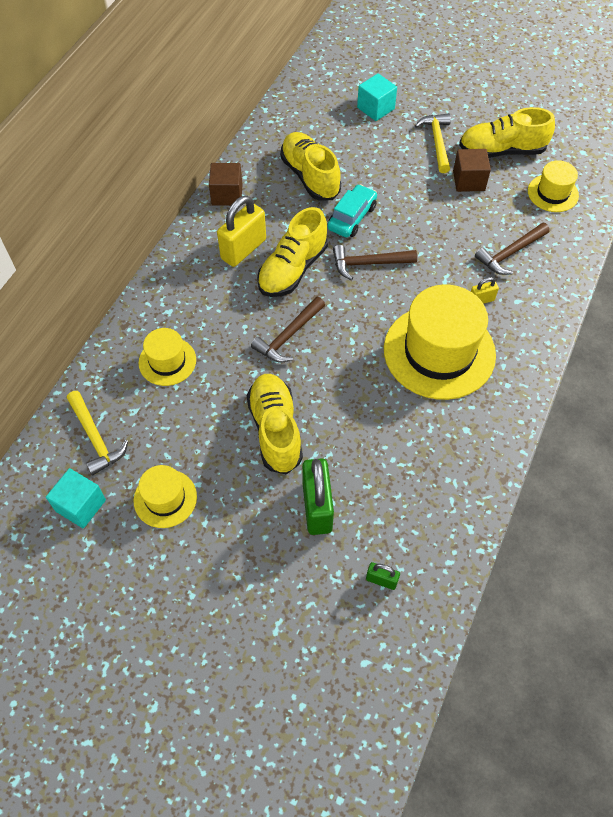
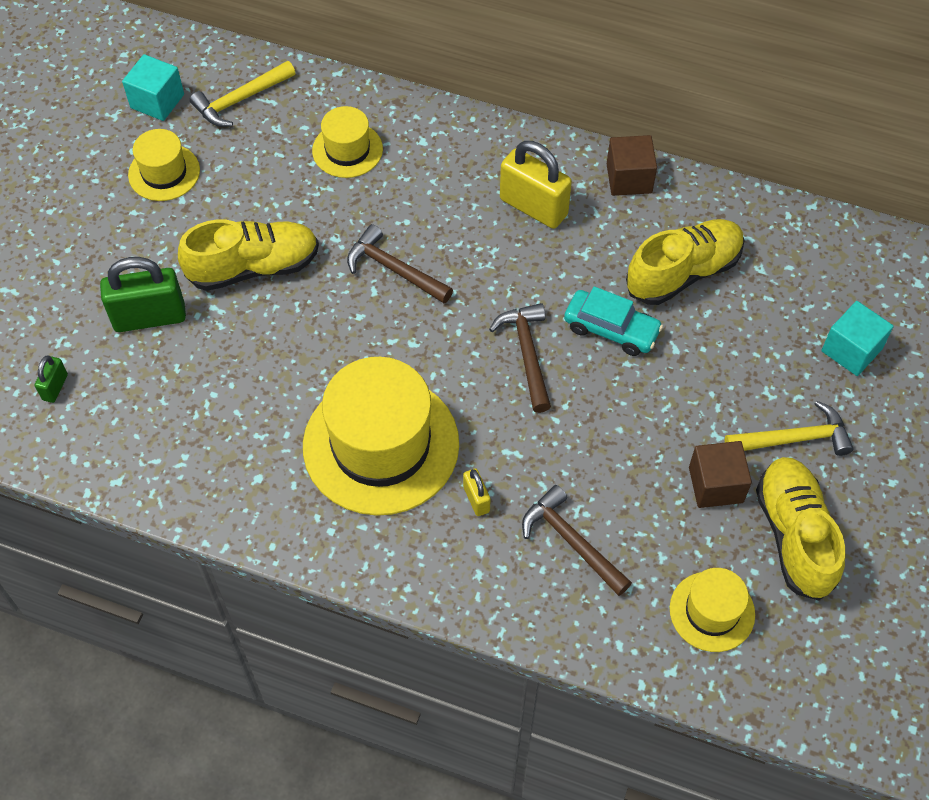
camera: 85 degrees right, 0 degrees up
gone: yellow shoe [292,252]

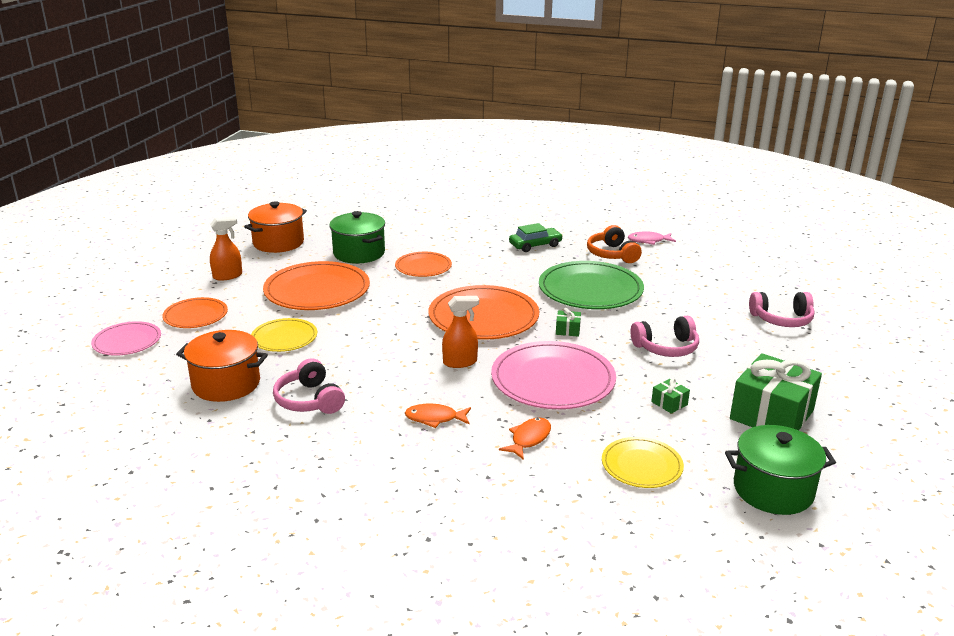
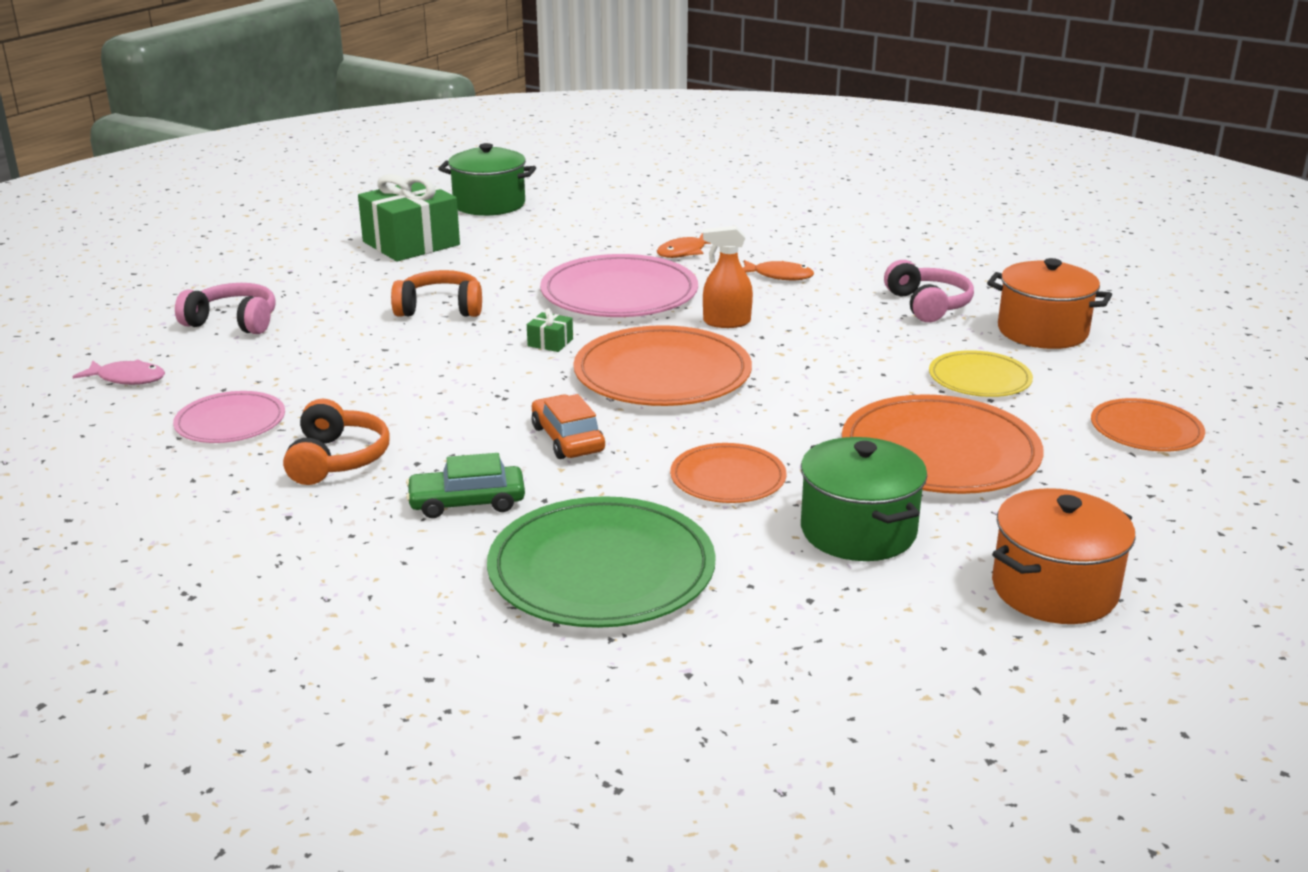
camera: 165 degrees left, 0 degrees up
gone: orange spray bottle [226,249]; yellow plate [643,462]; green gift [670,396]
new: orange car [568,426]
shifted: pink fish [652,238] to [118,372]; pink plate [126,338] to [229,417]; green plate [591,285] to [601,562]
repainted: pink headphones [664,336] to orange headphones [436,293]

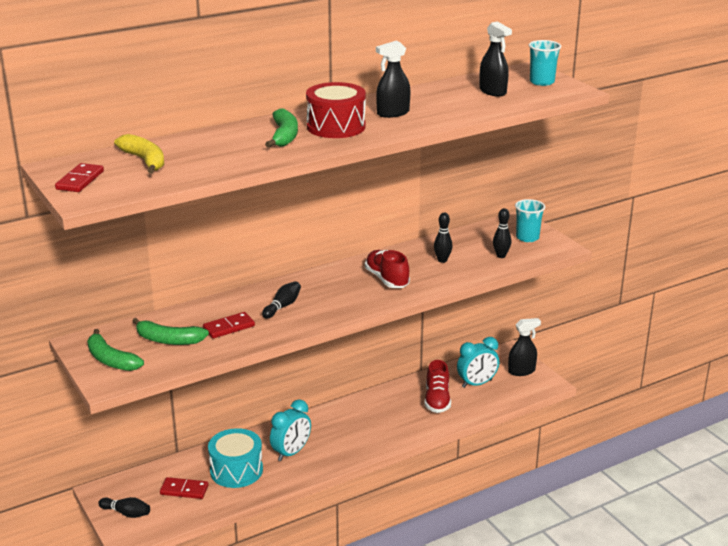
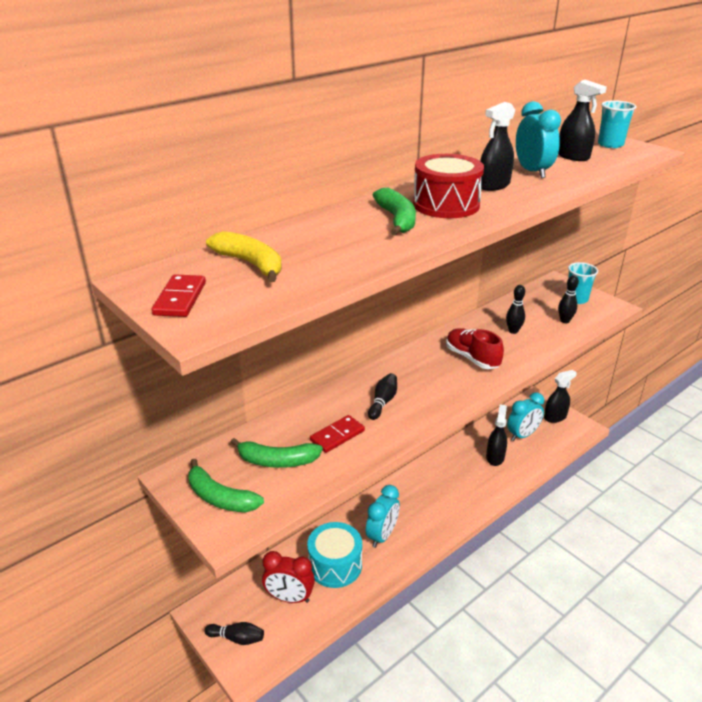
camera: 10 degrees left, 5 degrees up
new: turquoise clock [538,139]
swapped: red domino [184,488] to red clock [288,577]; red shoe [438,386] to black spray bottle [496,435]

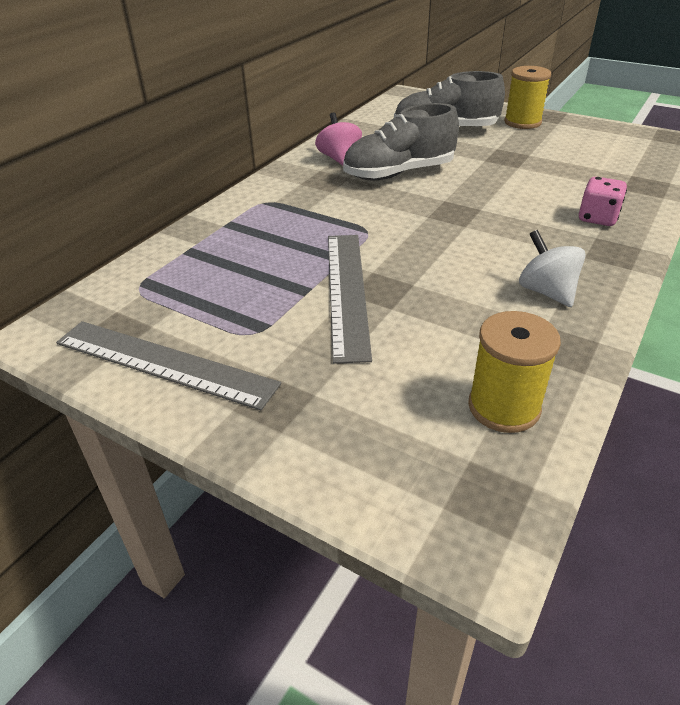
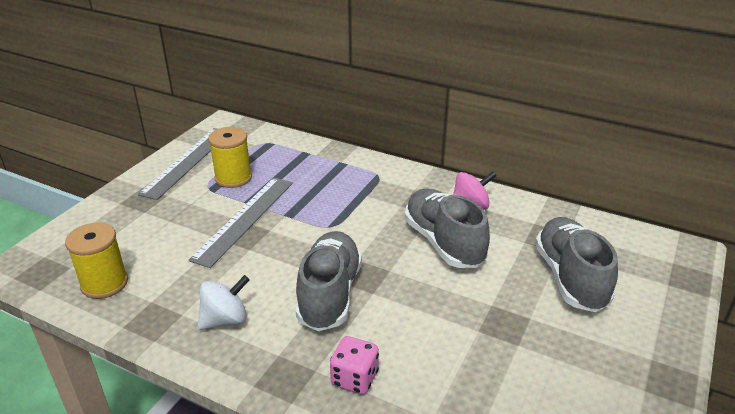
camera: 85 degrees right, 5 degrees down
new: grey shoe [329,281]
shifted: yellow spool [527,97] to [230,157]
rotated: grey ruler [350,299] = [241,222] 60 degrees counterclockwise

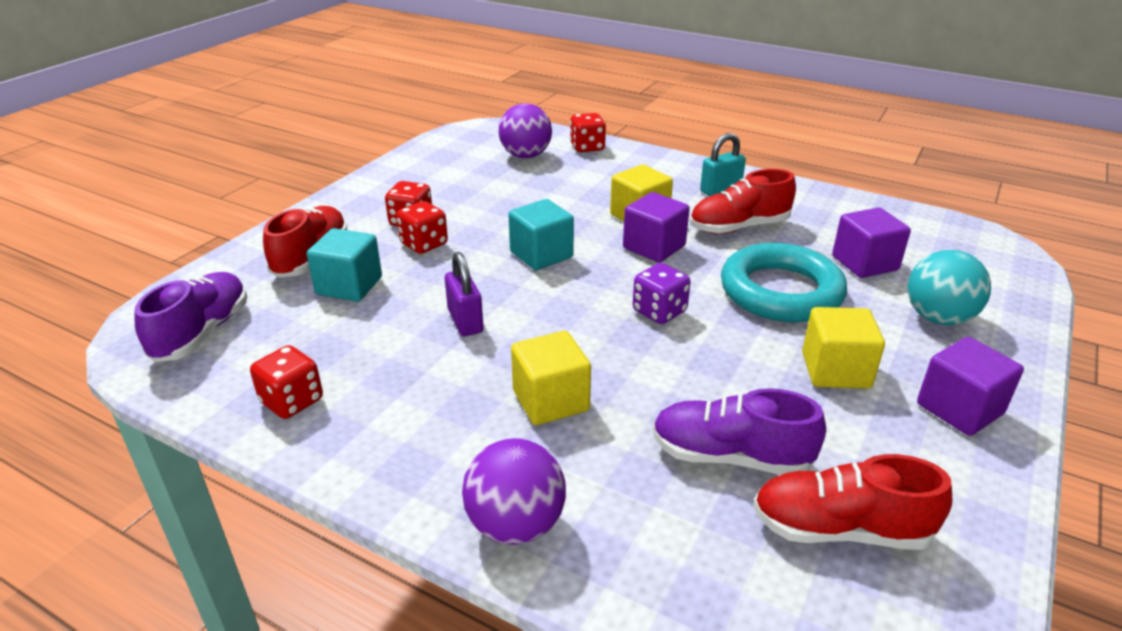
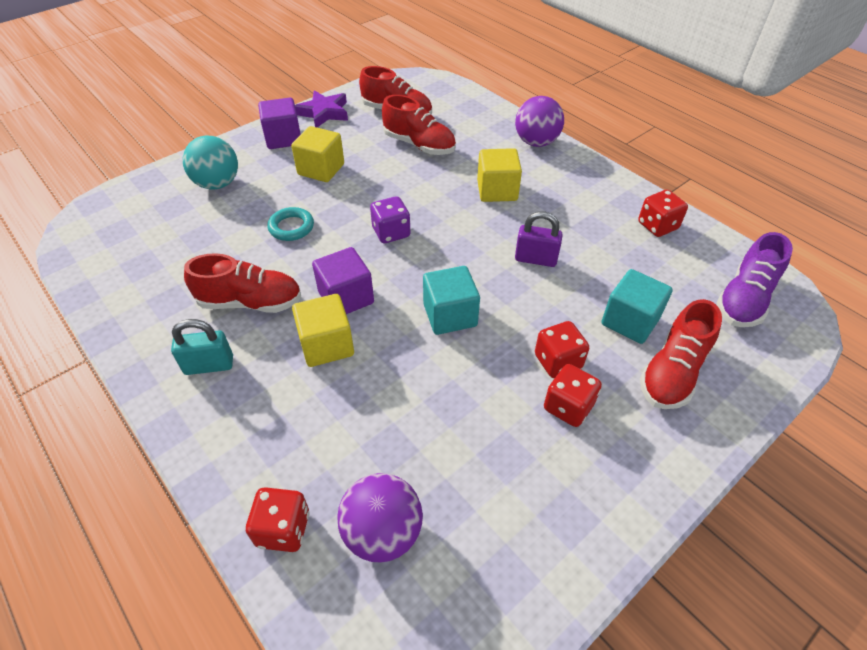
camera: 160 degrees left, 15 degrees up
gone: purple cube [871,242]
new: purple star [321,108]
repainted: purple shoe [739,431] to red shoe [419,125]
rotated: purple padlock [464,294] = [539,239] 75 degrees counterclockwise
scaled: turquoise ring [784,282] = [291,224] x0.48

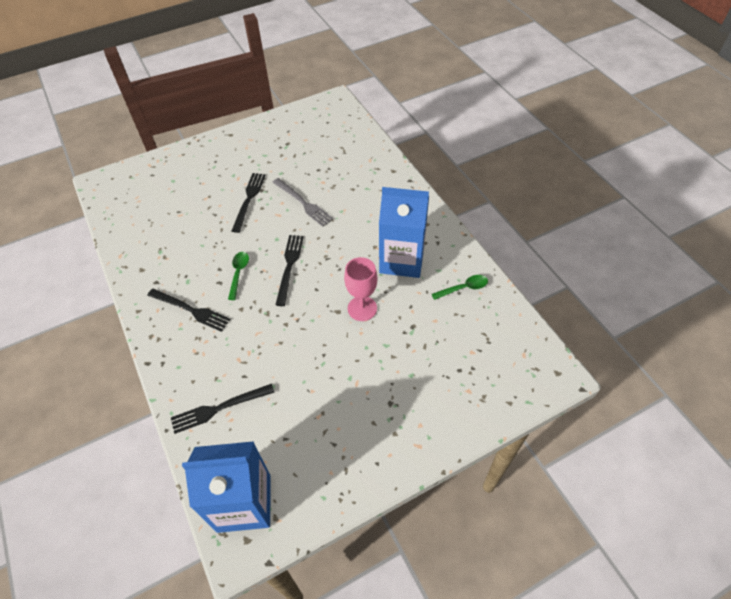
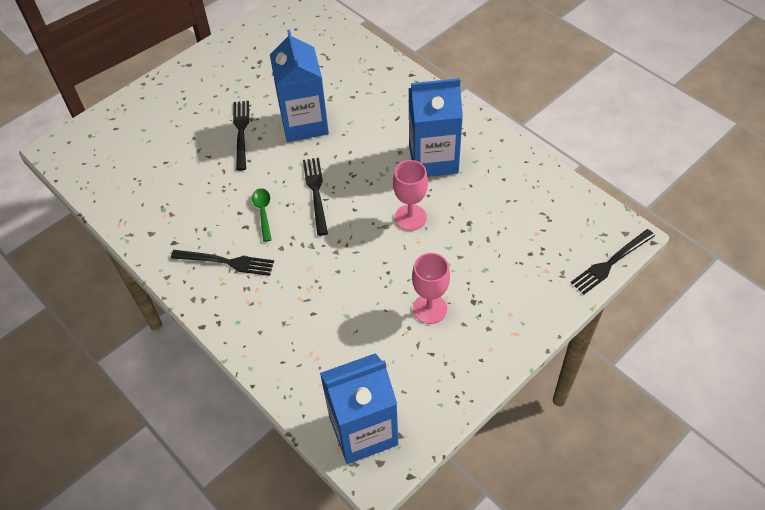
camera: 15 degrees left, 0 degrees up
gone: green spoon [460,287]
new: pink goblet [431,288]
shifted: black fork [223,409] to [613,261]
swapped: grey fork [302,202] to blue carton [299,85]

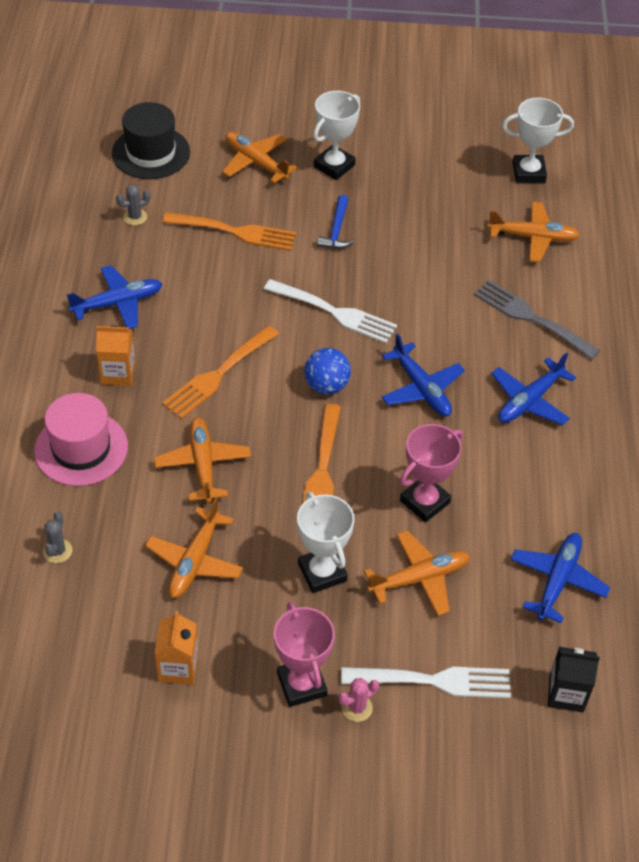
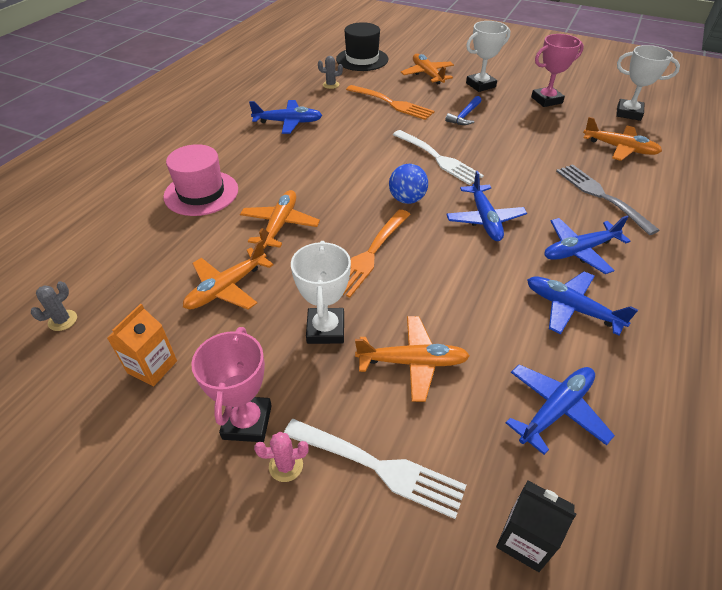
camera: 25 degrees right, 5 degrees down
gone: orange carton [115,356]; orange fork [220,372]
new: blue plane [582,303]
shifted: grey cactus [57,537] to [54,306]; pink trophy [431,473] to [557,70]

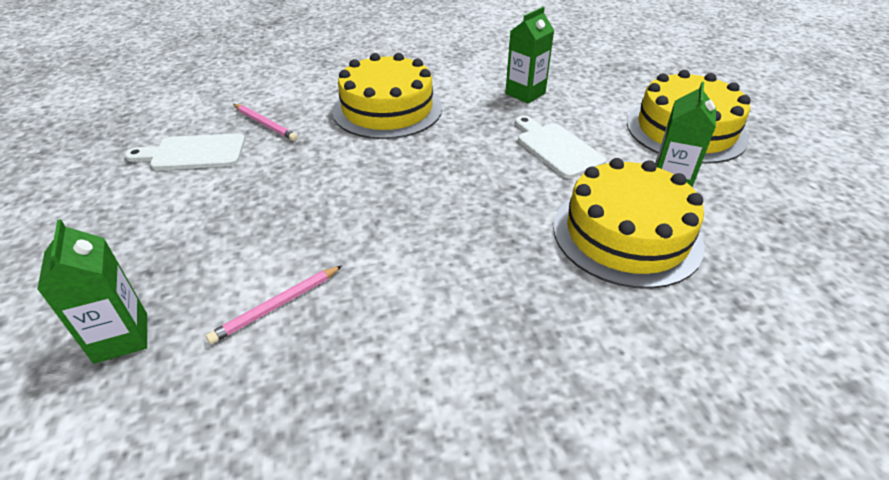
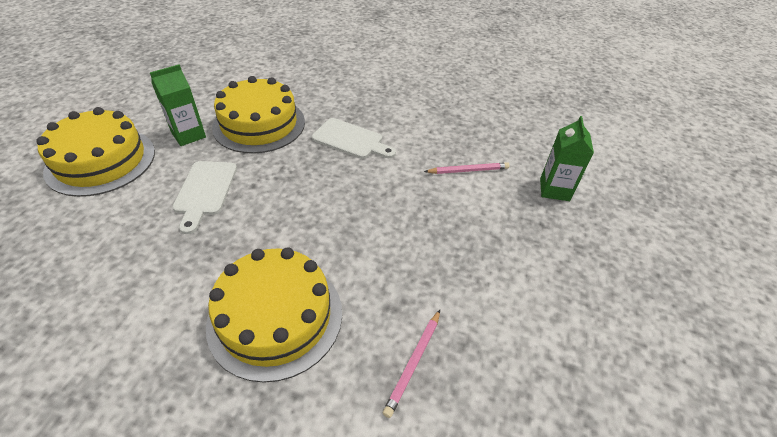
camera: 150 degrees left, 5 degrees up
gone: green carton [529,55]
shifted: white cutting board [185,151] to [354,138]
rotated: pink pencil [265,122] = [411,364] 135 degrees counterclockwise

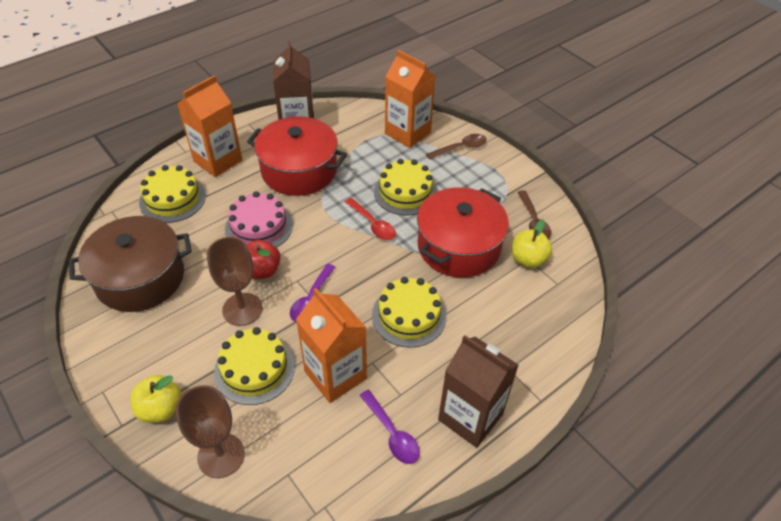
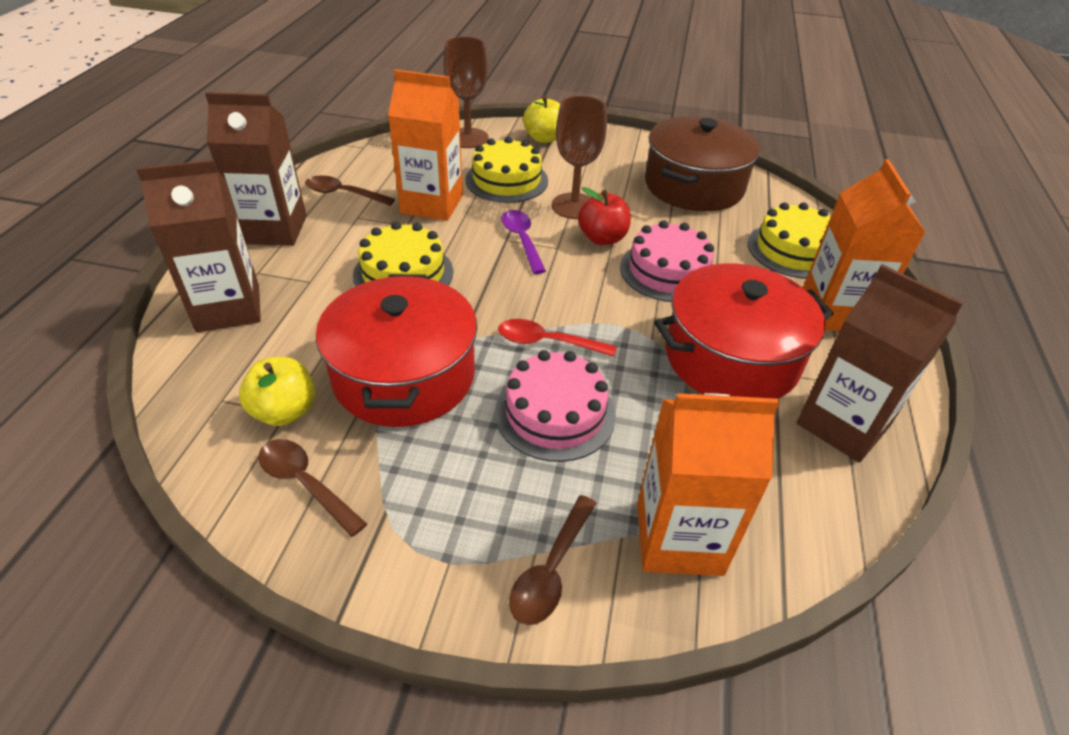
camera: 140 degrees right, 5 degrees down
new: brown carton [198,246]
repainted: purple spoon [390,427] to brown spoon [350,191]; yellow cake [406,187] to pink cake [555,406]

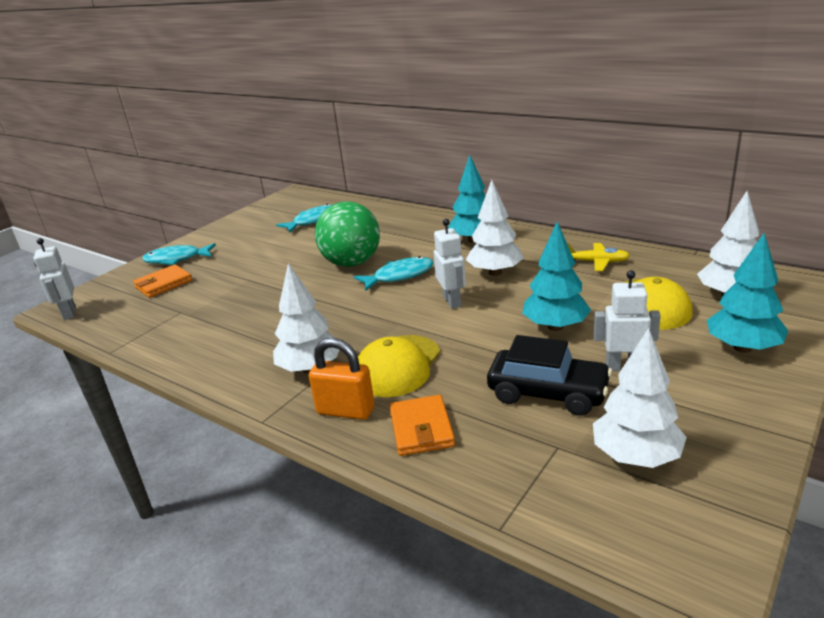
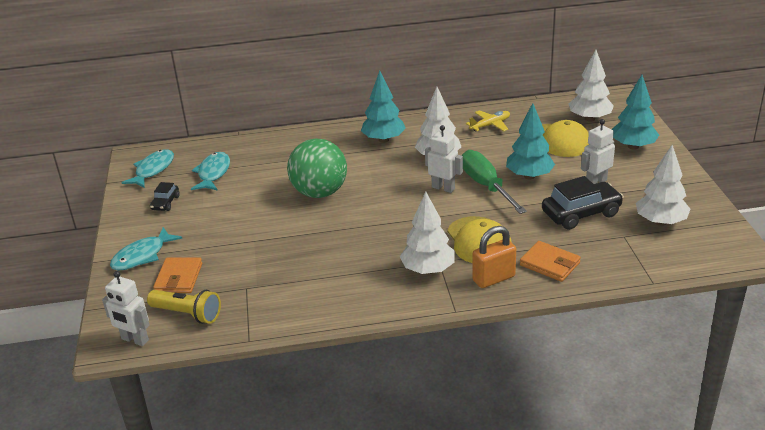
camera: 45 degrees left, 5 degrees up
new: yellow flashlight [184,307]; black car [165,196]; green screwdriver [494,182]
shifted: turquoise fish [393,273] to [147,168]

